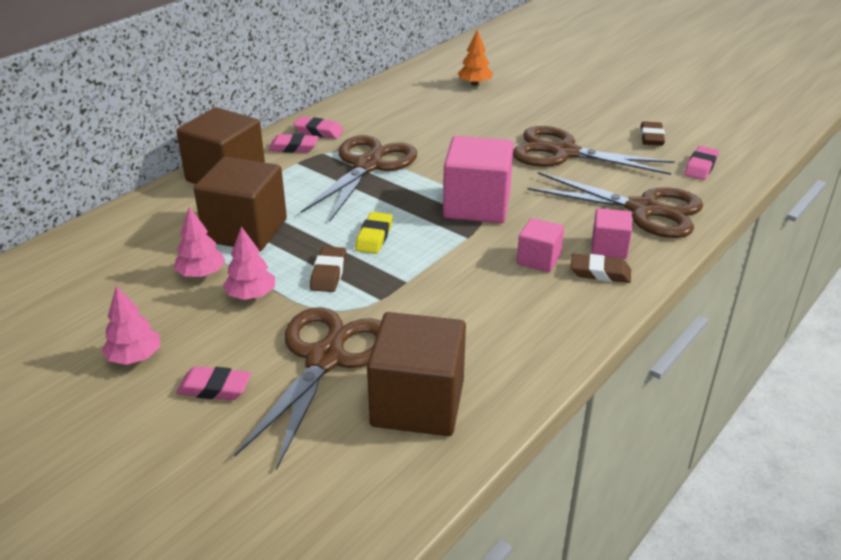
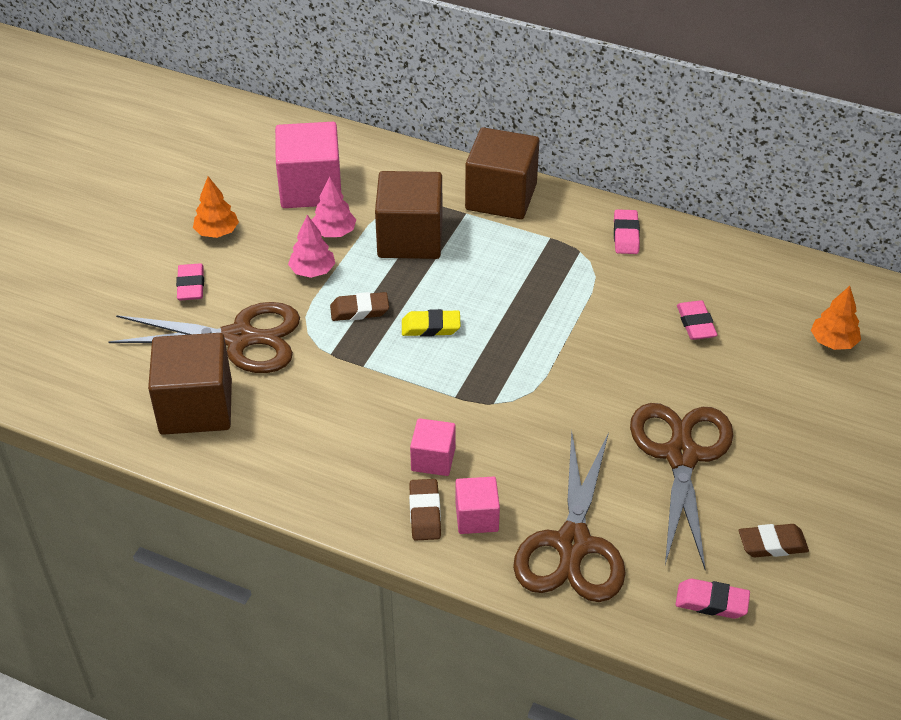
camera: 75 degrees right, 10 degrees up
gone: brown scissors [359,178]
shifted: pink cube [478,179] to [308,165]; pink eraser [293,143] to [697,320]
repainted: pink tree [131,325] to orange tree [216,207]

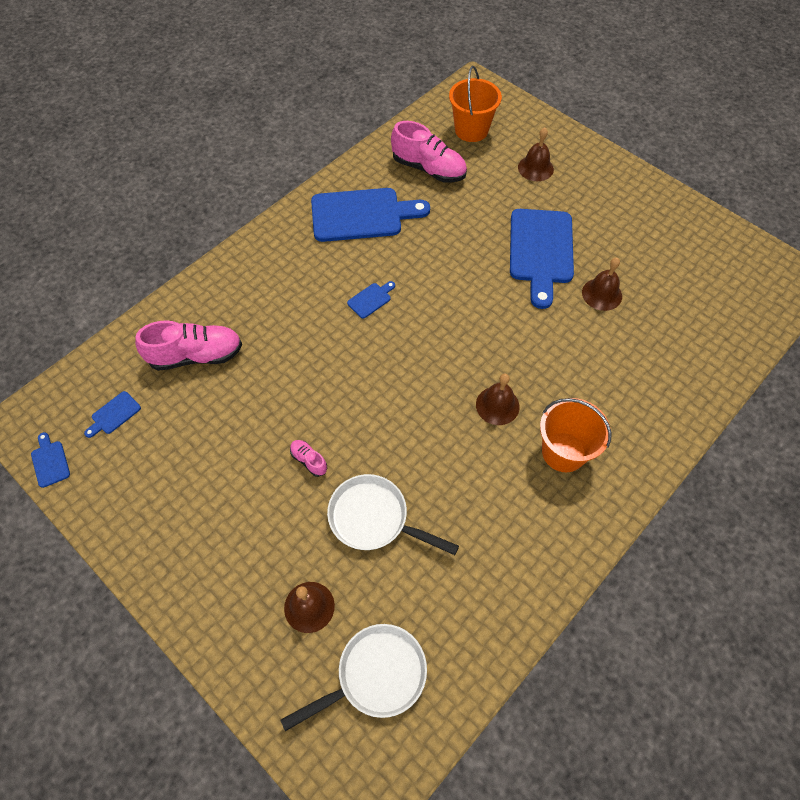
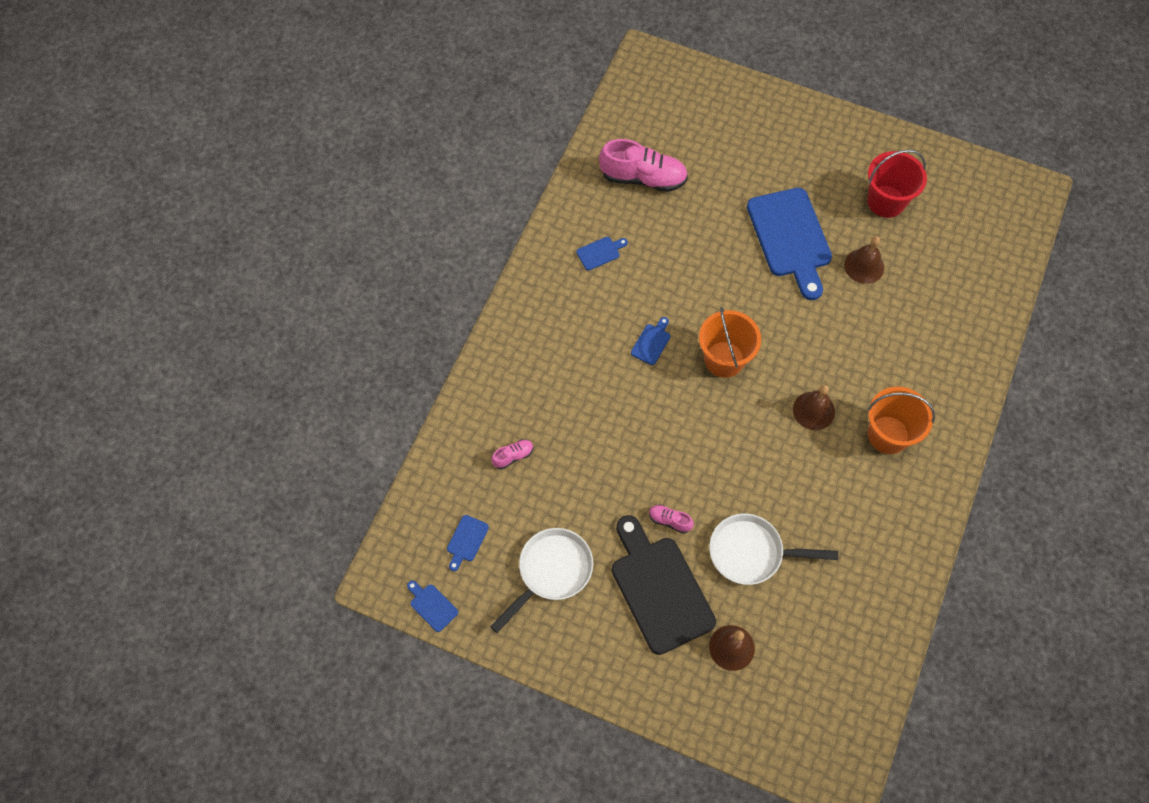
camera: 20 degrees left, 5 degrees up
gone: brown bell [536,154]
new: black cutting board [664,585]; red bucket [897,184]
shifted: white pan [353,677] to [541,580]; orange bucket [475,104] to [730,342]
scaled: pink shoe [188,345] = [512,454] x0.46; blue cutting board [370,215] = [602,253] x0.41

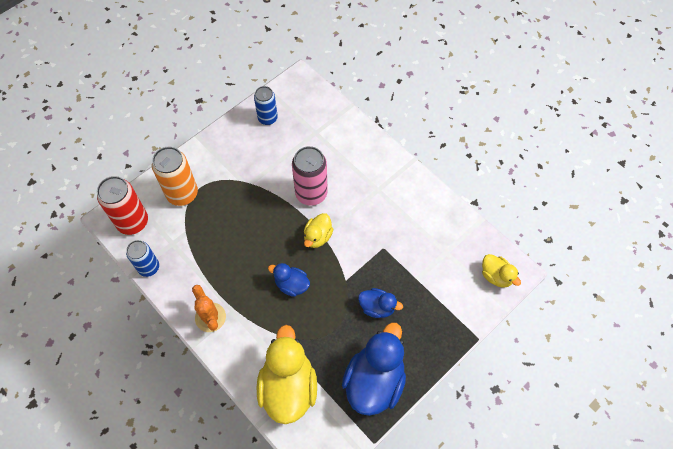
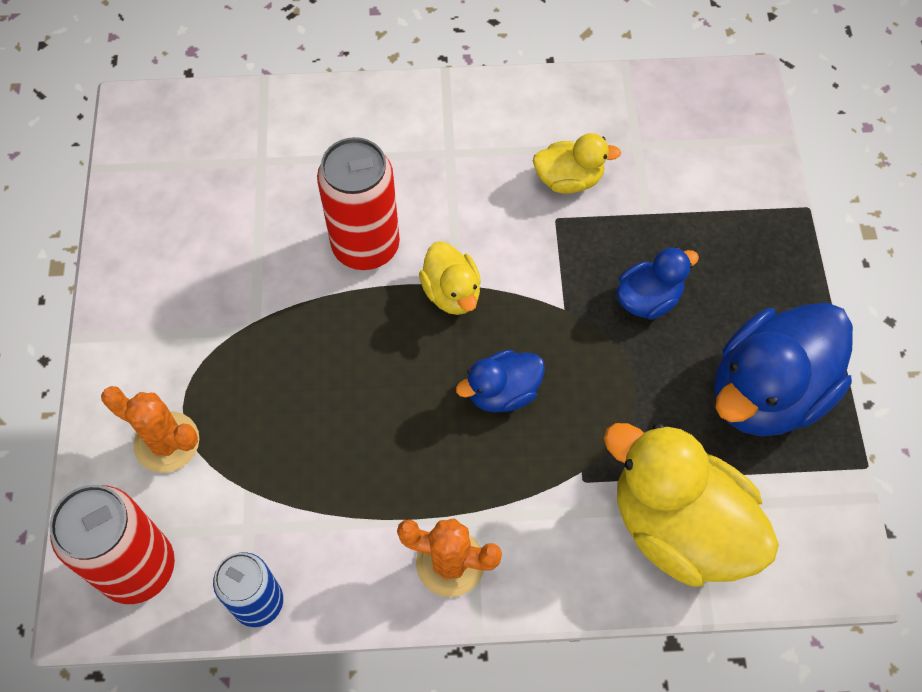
camera: 50 degrees left, 0 degrees up
gone: blue can [266,105]
shifted: yellow duck [501,271] to [577,163]
swapped: orange can [175,176] to orange cactus [150,429]
repainted: pink can [310,176] to red can [358,203]
rotated: blue duck [374,369] = [783,369] 105 degrees counterclockwise

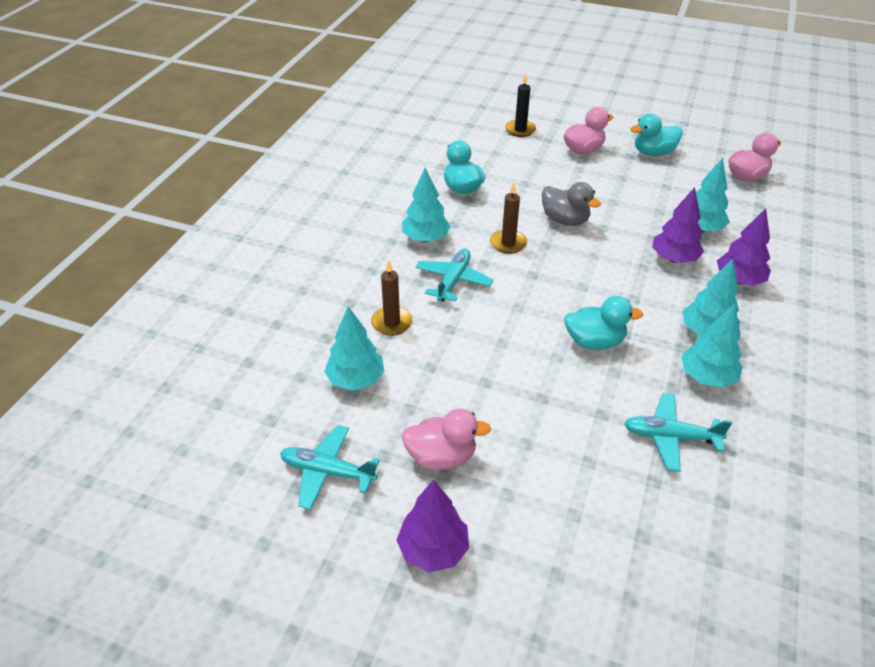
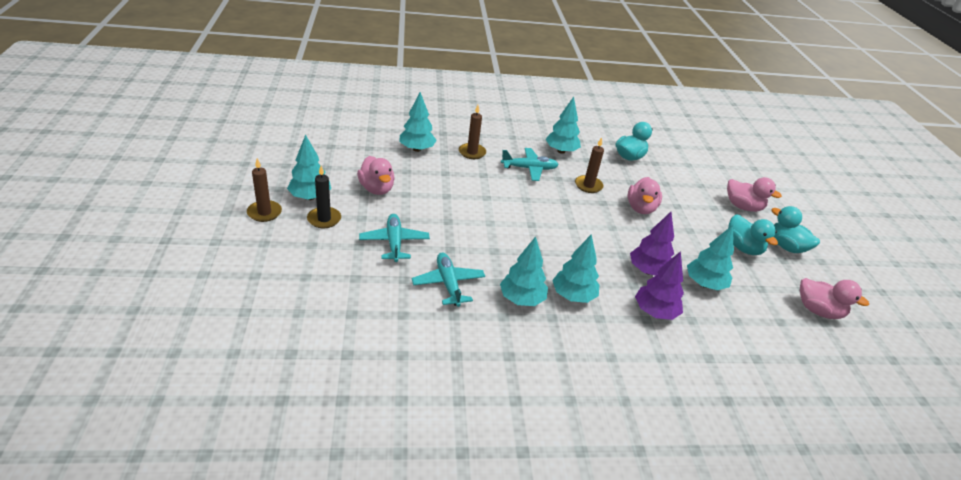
camera: 60 degrees right, 5 degrees down
new: brown candle [264,190]
shifted: black candle [520,105] to [324,197]; turquoise plane [330,467] to [394,238]; turquoise duck [603,323] to [753,234]
repainted: purple tree [433,526] to turquoise tree [309,167]; grey duck [571,204] to pink duck [645,195]

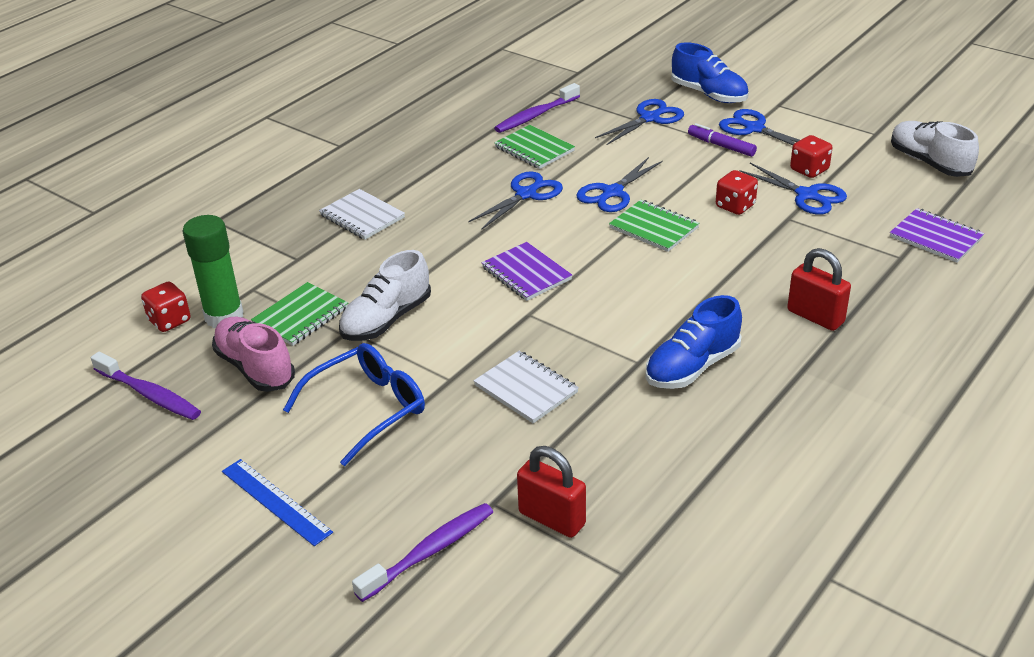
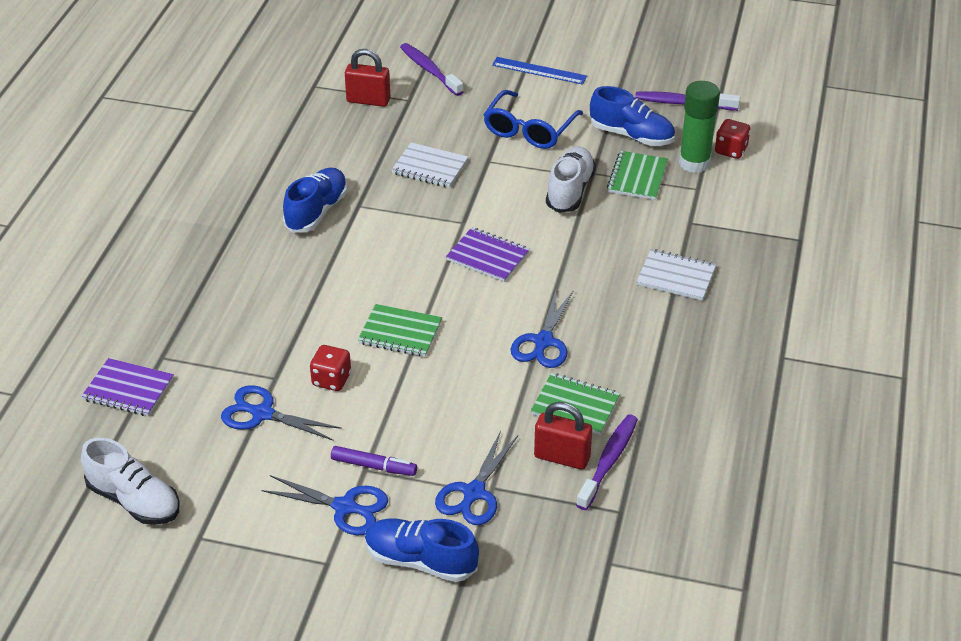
camera: 155 degrees right, 5 degrees up
gone: blue scissors [619,184]; red dice [811,156]
shifted: red padlock [819,289] to [563,436]
repainted: pink shoe [253,354] to blue shoe [632,116]
rotated: purple toothbrush [422,552] = [432,69] 120 degrees clockwise

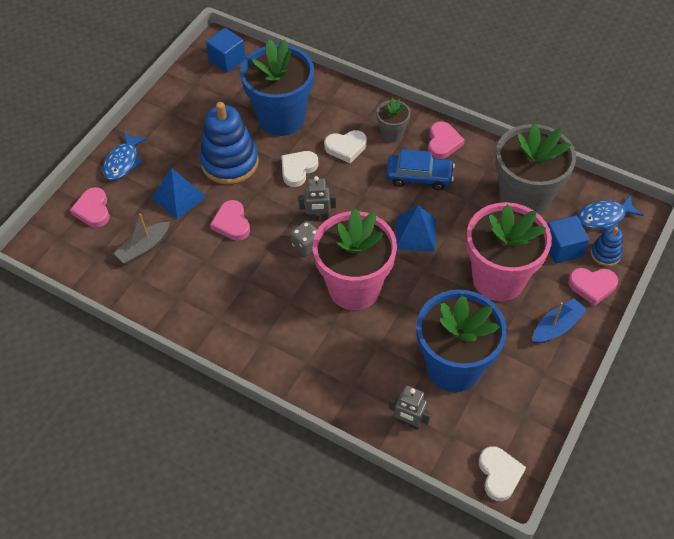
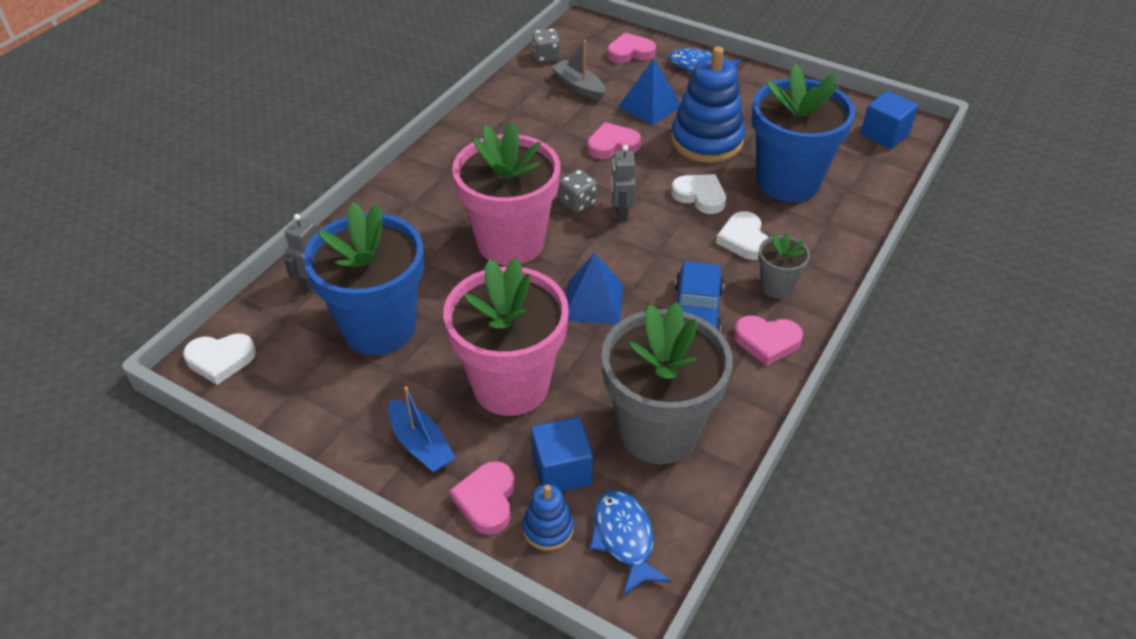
camera: 90 degrees right, 10 degrees down
new: grey dice [546,45]

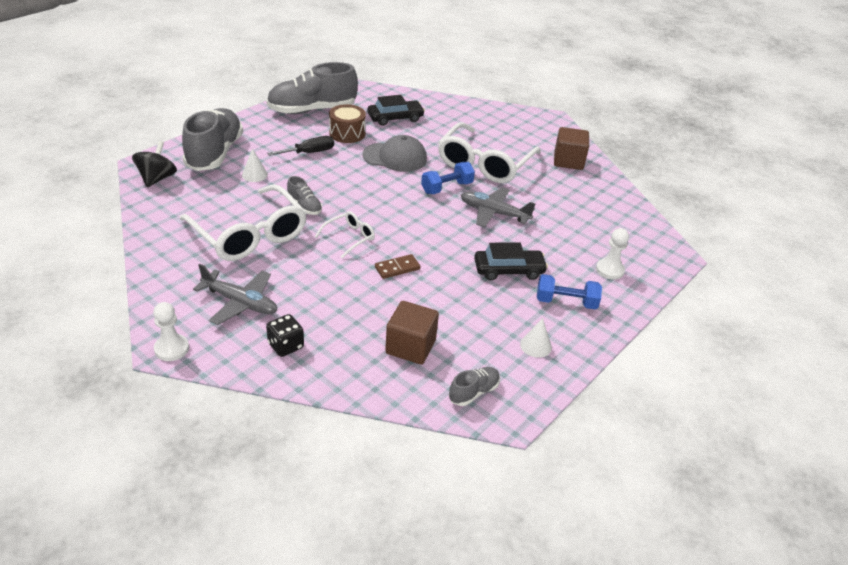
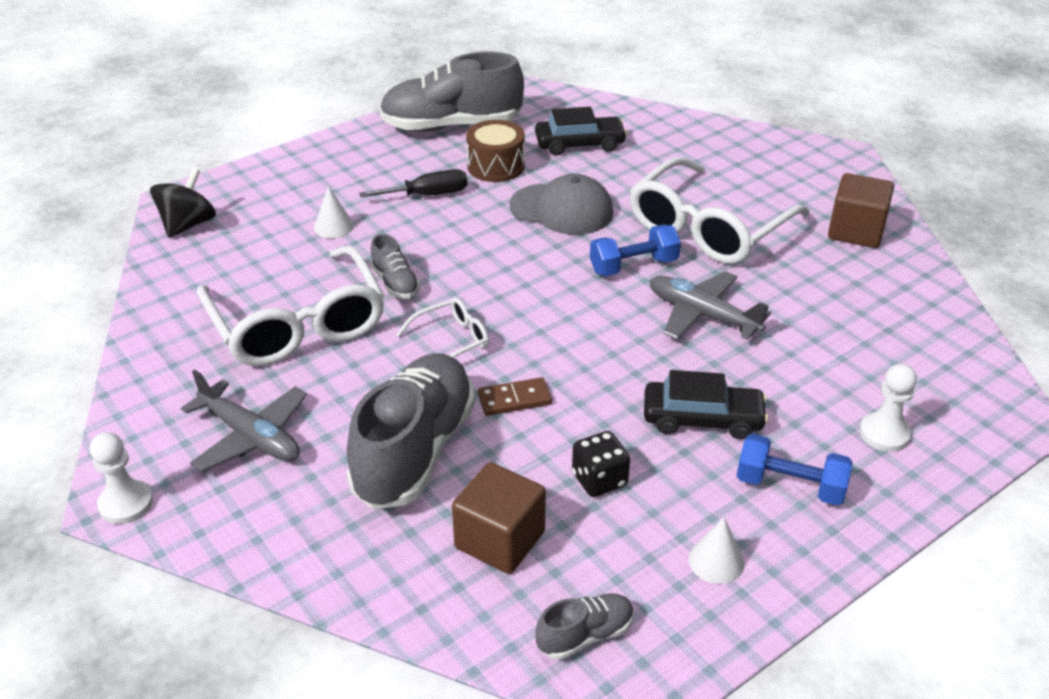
camera: 15 degrees right, 0 degrees up
shifted: grey shoe [212,139] to [410,431]; black dice [285,335] to [601,464]

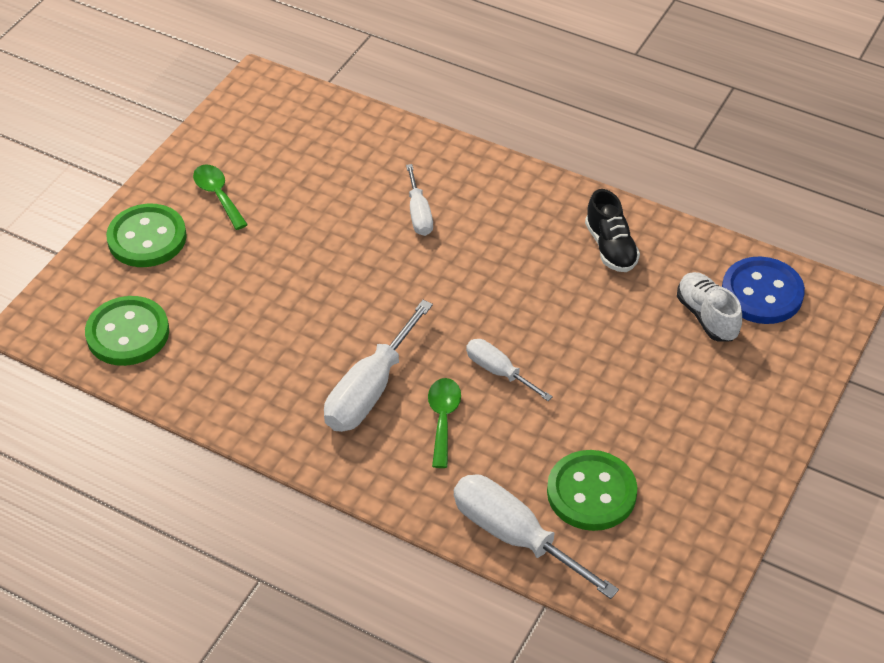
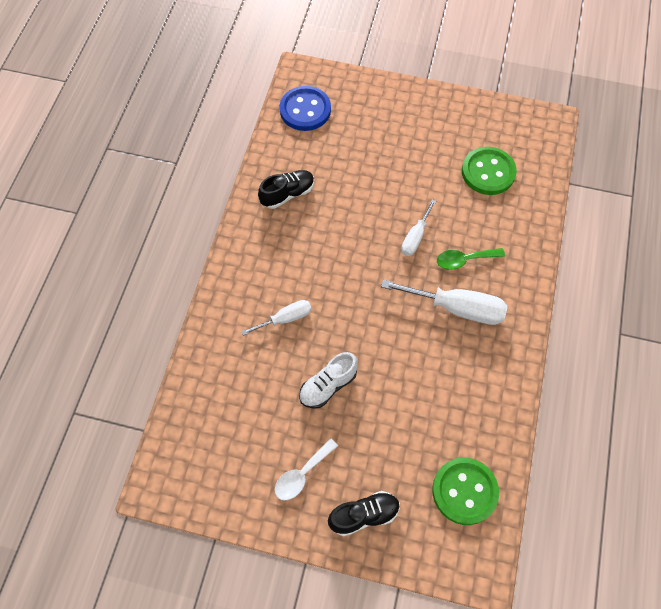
camera: 105 degrees left, 15 degrees up
gone: white screwdriver [536,536]
shifted: white shoe [709,307] to [328,380]
swapped: green button [146,235] to black shoe [364,513]
repainted: green spoon [220,197] to white spoon [306,469]

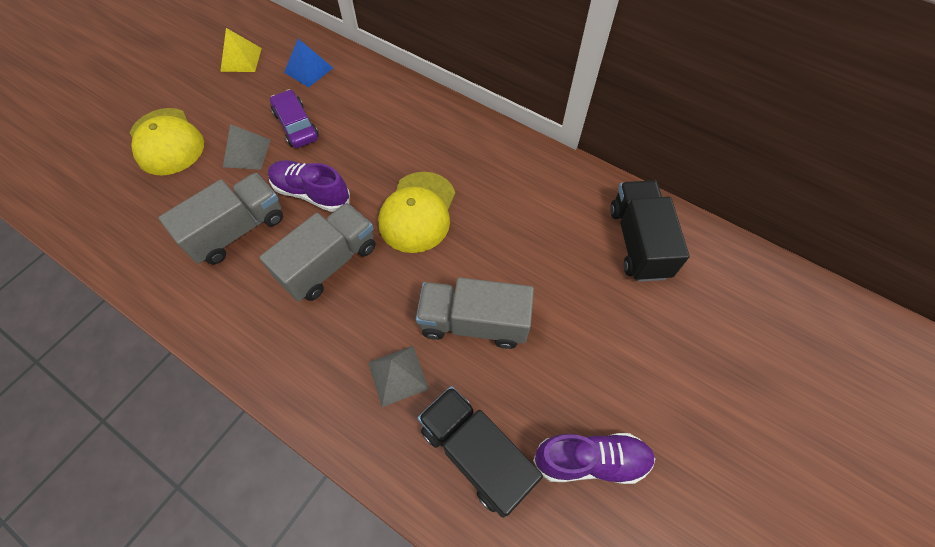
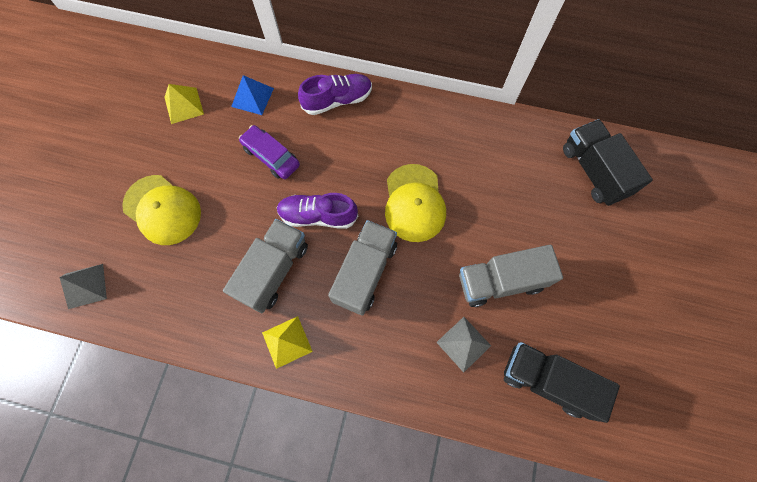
camera: 20 degrees left, 10 degrees up
new: yellow pyramid [287,342]
shifted: grey pyramid [247,147] to [83,286]; purple shoe [594,458] to [335,94]

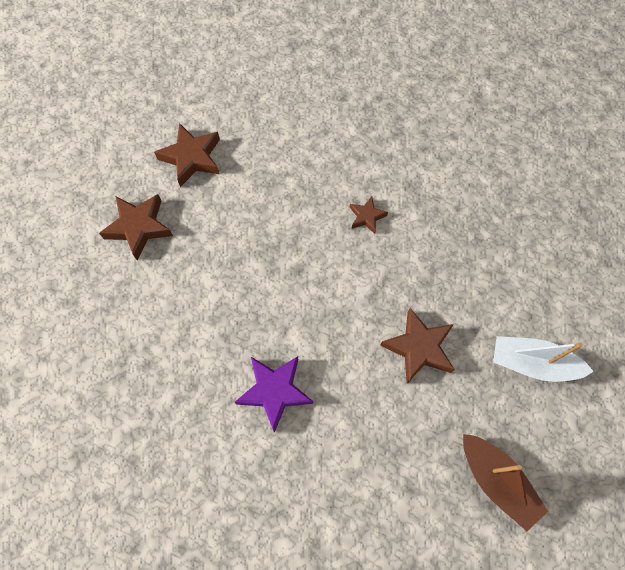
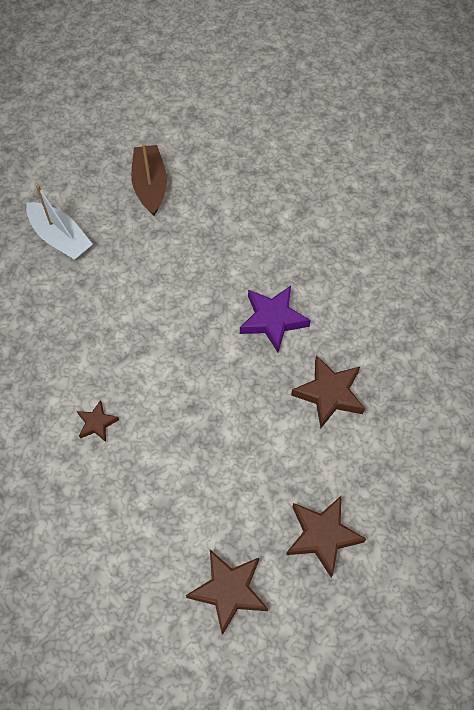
camera: 150 degrees left, 5 degrees down
shifted: brown star [417,345] to [328,392]

